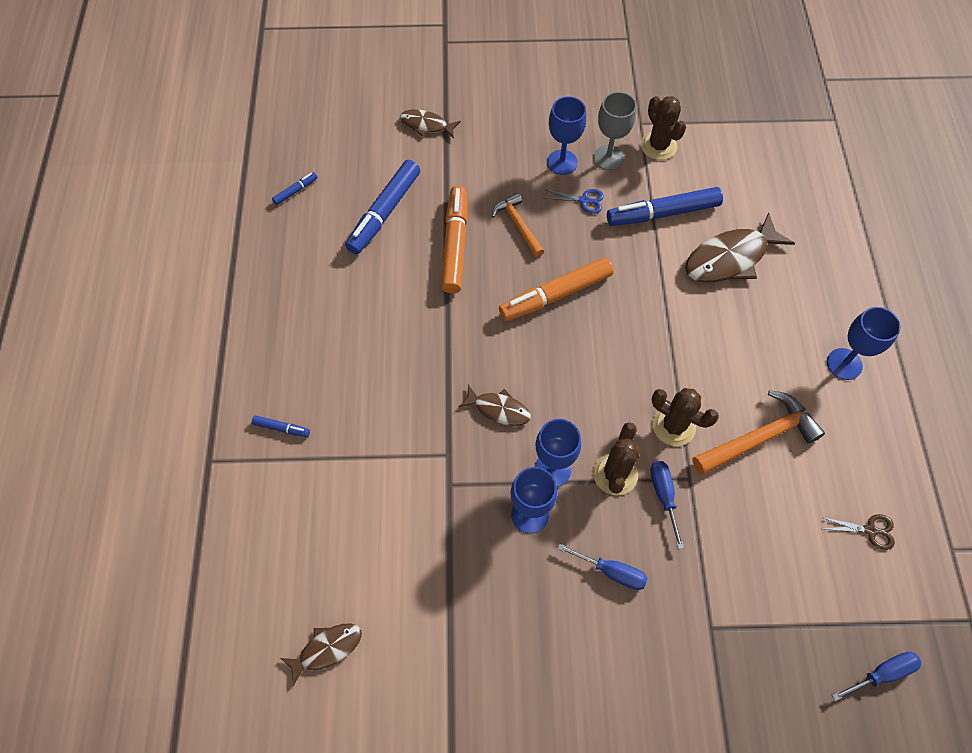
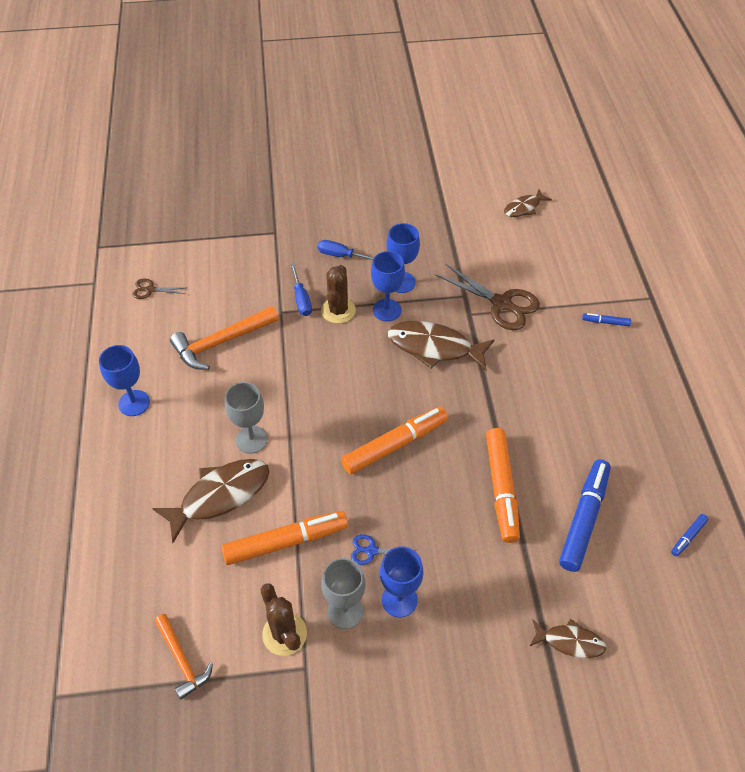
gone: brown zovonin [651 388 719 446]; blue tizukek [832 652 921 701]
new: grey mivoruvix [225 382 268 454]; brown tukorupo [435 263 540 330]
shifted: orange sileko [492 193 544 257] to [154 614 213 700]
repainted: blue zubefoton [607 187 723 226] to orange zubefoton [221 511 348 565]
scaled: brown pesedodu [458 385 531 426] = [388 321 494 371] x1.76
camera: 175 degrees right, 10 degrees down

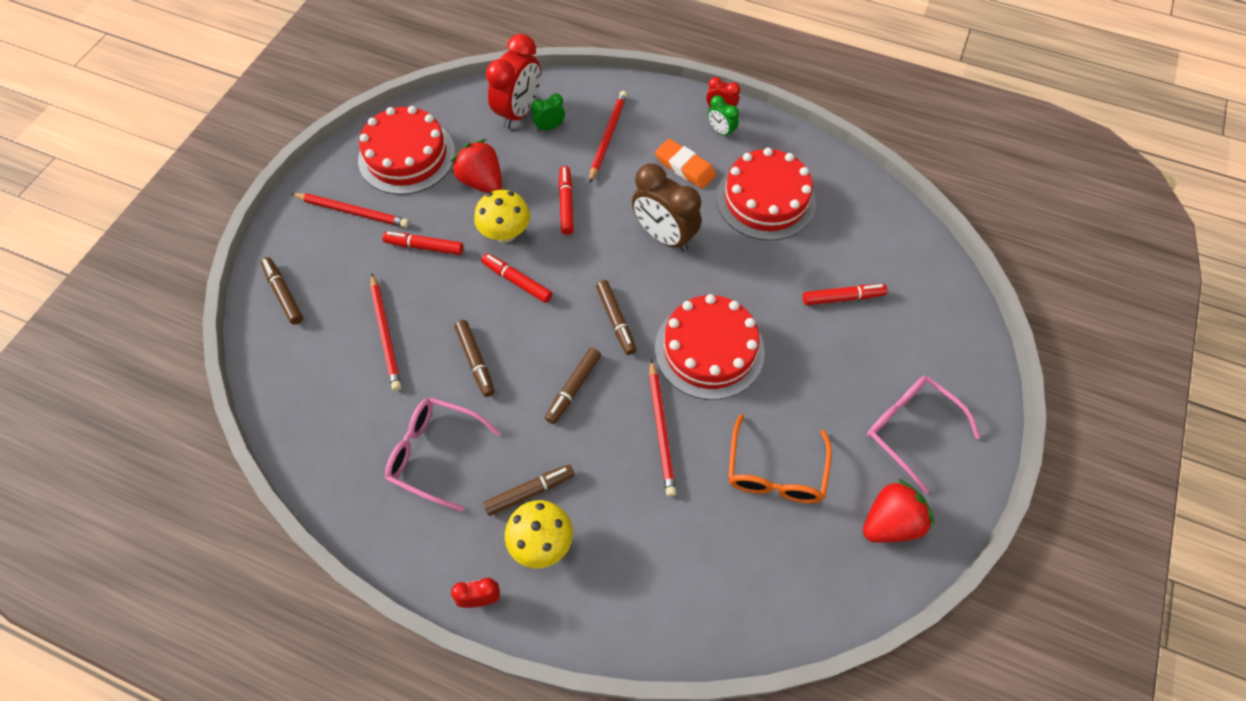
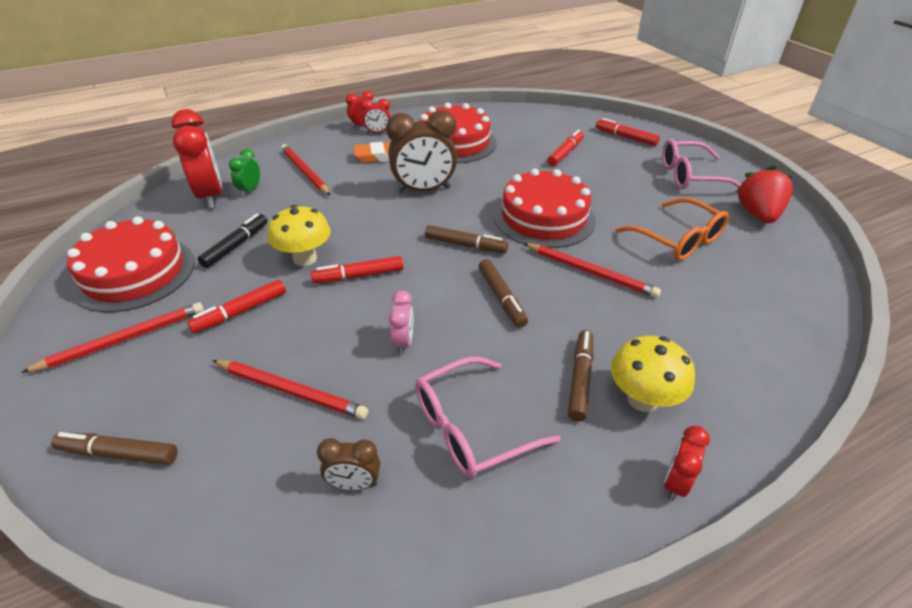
new: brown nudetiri [317 438 380 490]
shifted: red zubefoton [559 166 574 235] to [596 118 660 146]
swapped: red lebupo [451 139 502 193] to black zubefoton [198 213 268 268]; brown zubefoton [455 320 495 397] to pink nudetiri [389 291 413 355]
repainted: green nudetiri [708 95 739 139] to red nudetiri [361 99 391 133]
camera: 50 degrees left, 20 degrees down

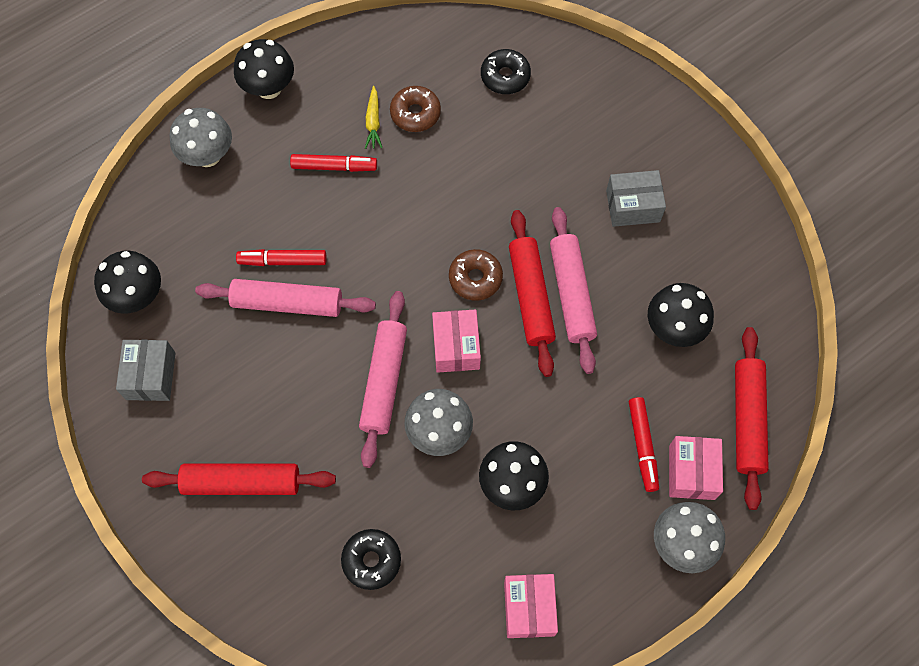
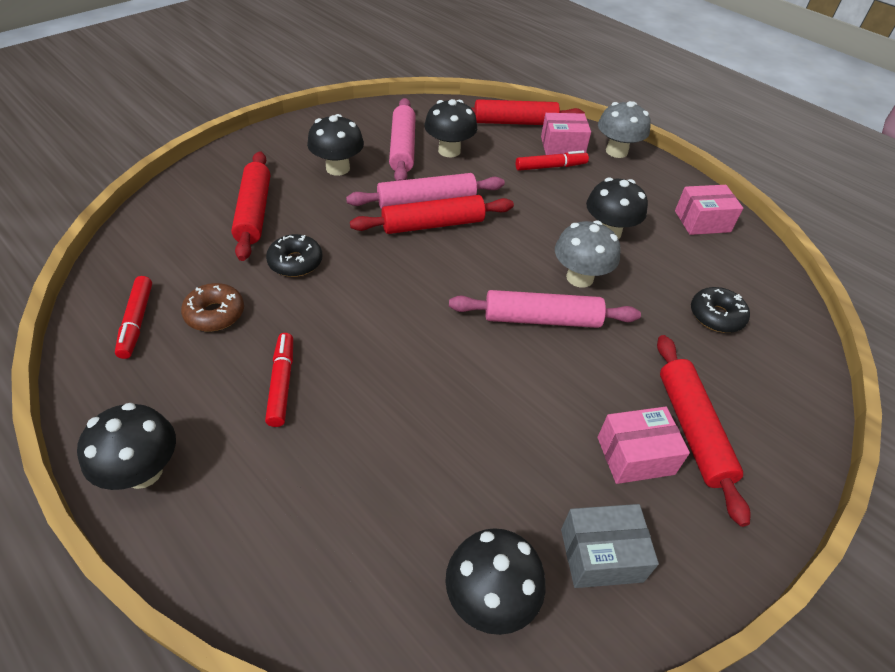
gone: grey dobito [169 108 232 167]; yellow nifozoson [365 86 382 149]; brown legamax [449 249 503 301]
new: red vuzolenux [231 152 270 261]
shifted: red zubefoton [236 249 327 266] to [115 276 152 359]; black legamax [481 49 531 94] to [266 234 322 277]; pink vuzolenux [195 279 376 317] to [389 98 416 181]; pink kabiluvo [432 309 481 373] to [598 407 690 484]
swapped: grey kabiluvo [606 170 666 227] to black dobito [307 114 364 176]
camera: 100 degrees left, 20 degrees down

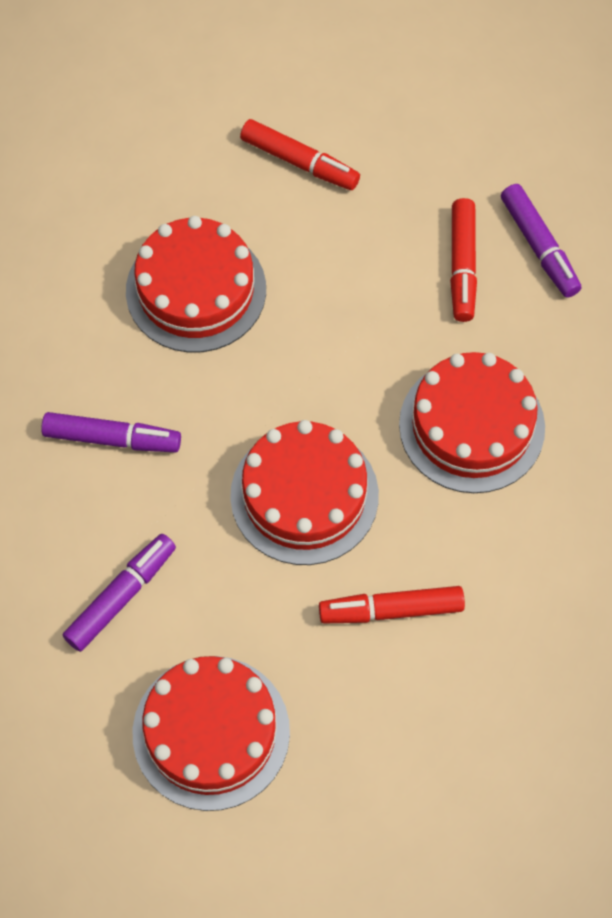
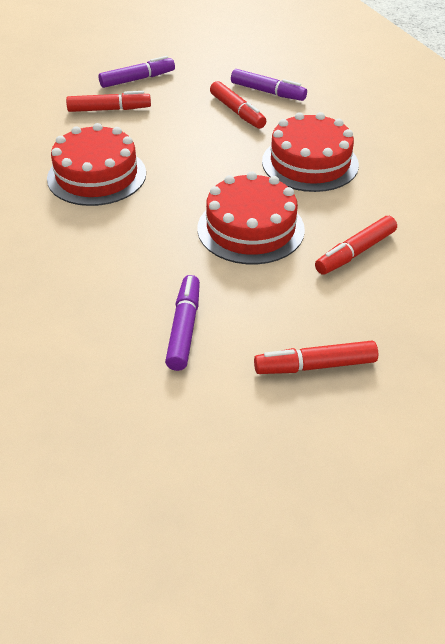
shifted: purple zubefoton [41 412 181 452] to [98 56 175 88]
swapped: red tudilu [133 656 290 811] to red zubefoton [254 341 378 374]
camera: 35 degrees left, 20 degrees down

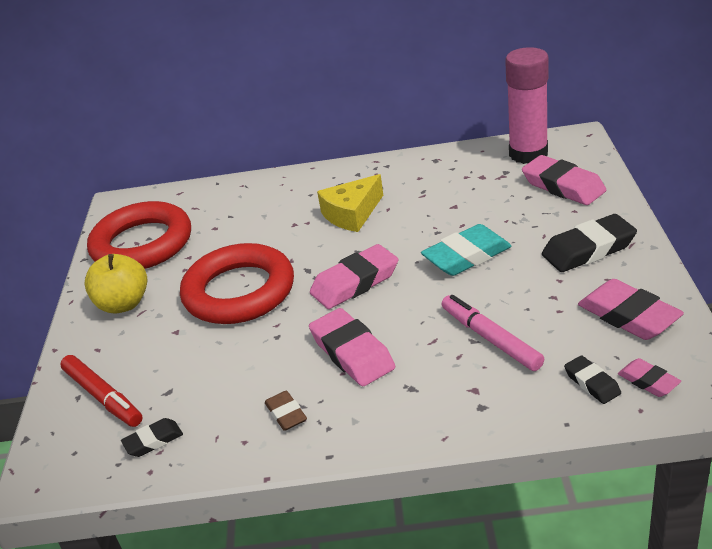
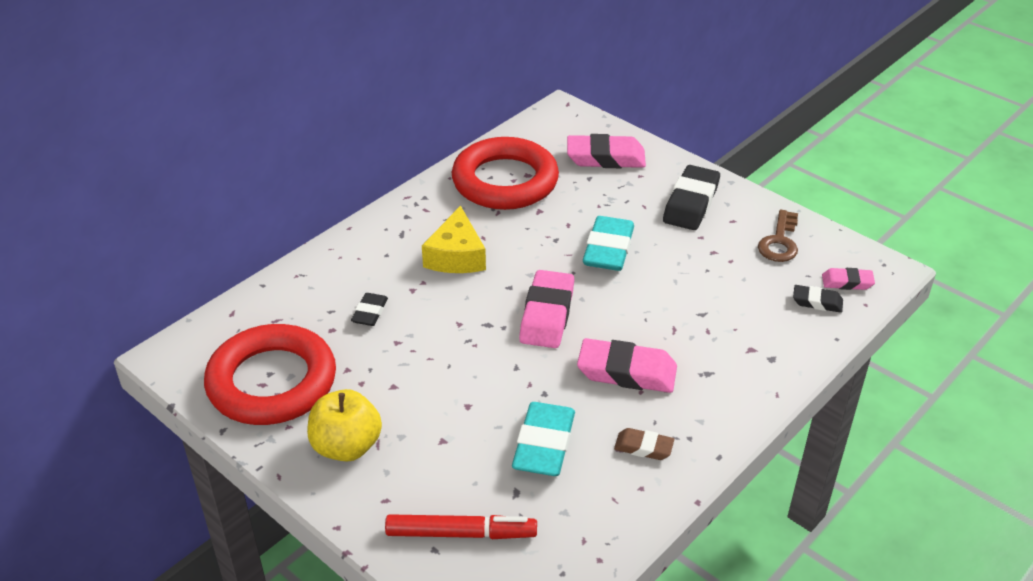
gone: pink zubefoton [442 295 544 371]; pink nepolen [505 47 549 164]
new: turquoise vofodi [512 402 575 476]
shifted: black vofodi [121 418 183 457] to [351 293 388 326]; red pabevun [180 243 294 324] to [452 137 559 210]
swapped: pink vofodi [578 279 684 340] to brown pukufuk [758 209 798 262]
camera: 50 degrees left, 5 degrees up

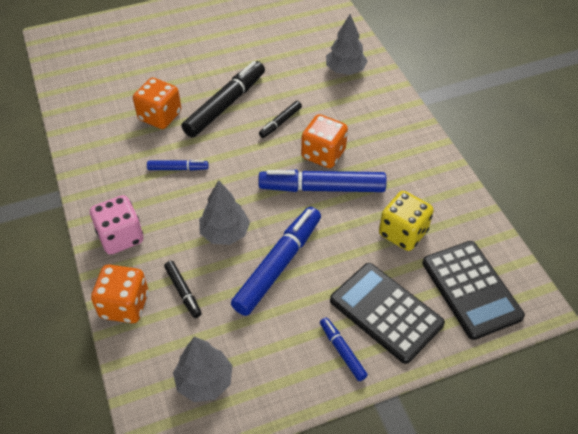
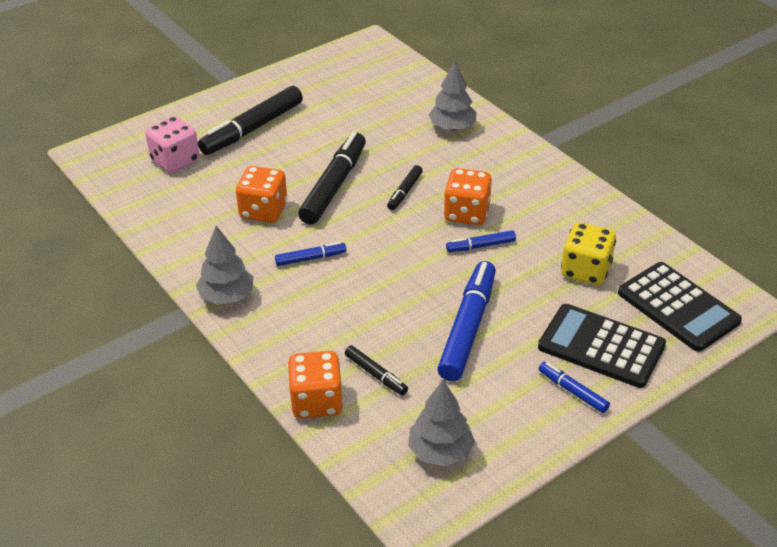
new: black zubefoton [198 86 303 155]
shifted: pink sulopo [90 195 143 255] to [145 116 200 173]; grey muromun [199 180 250 245] to [196 226 254 305]
scaled: blue zubefoton [258 170 387 192] = [446 230 516 252] x0.49
camera: 15 degrees left, 10 degrees down

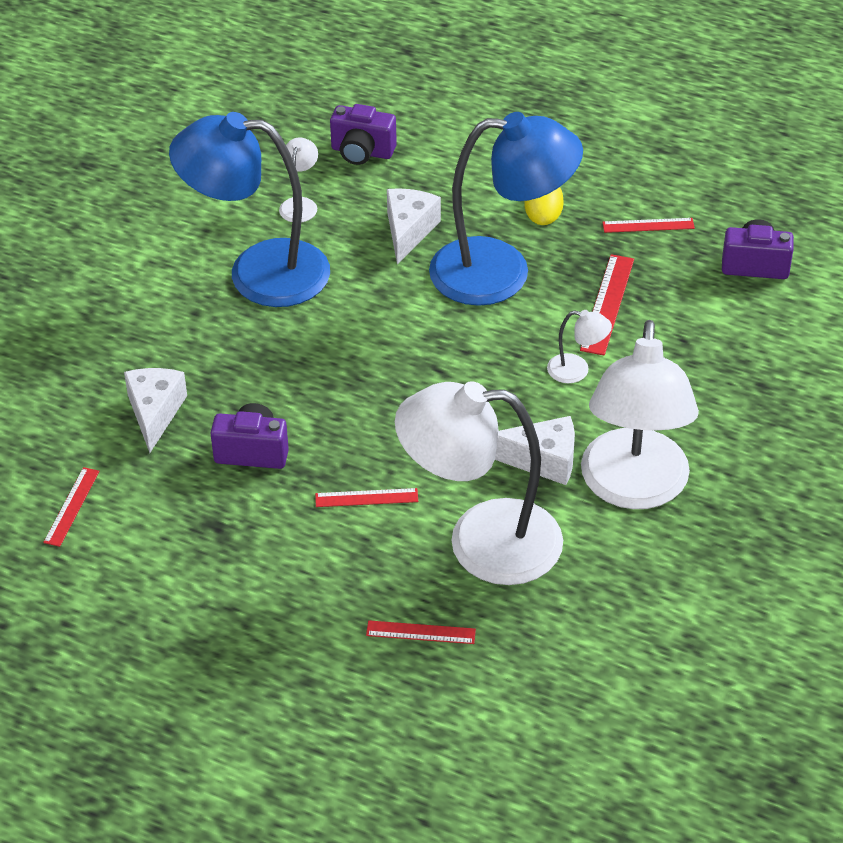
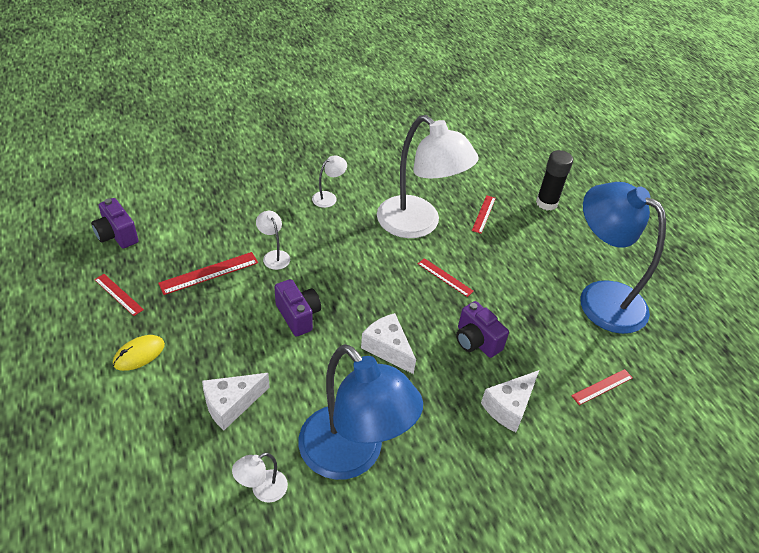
new: black nepolen [536 150 573 211]
shifted: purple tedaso [330 104 397 165] to [274 279 321 337]; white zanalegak [495 416 575 485] to [361 313 416 374]; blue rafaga [429 112 583 306] to [580 182 666 334]
rotated: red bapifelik [366 620 476 644] = [472 195 496 234] 60 degrees clockwise
scaled: white rafaga [581 320 699 509] = [312 155 347 208] x0.40
camera: 140 degrees left, 0 degrees up

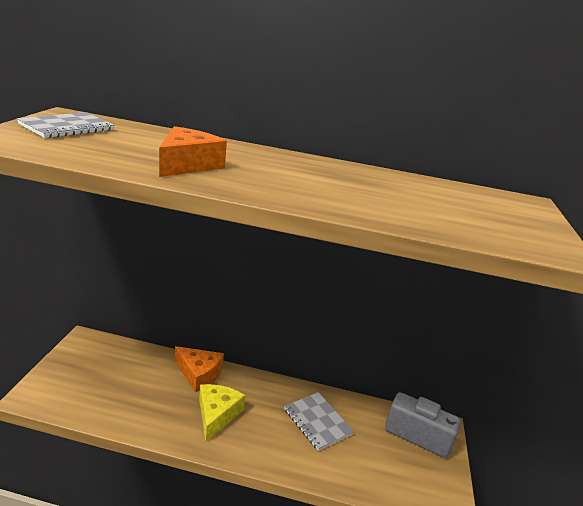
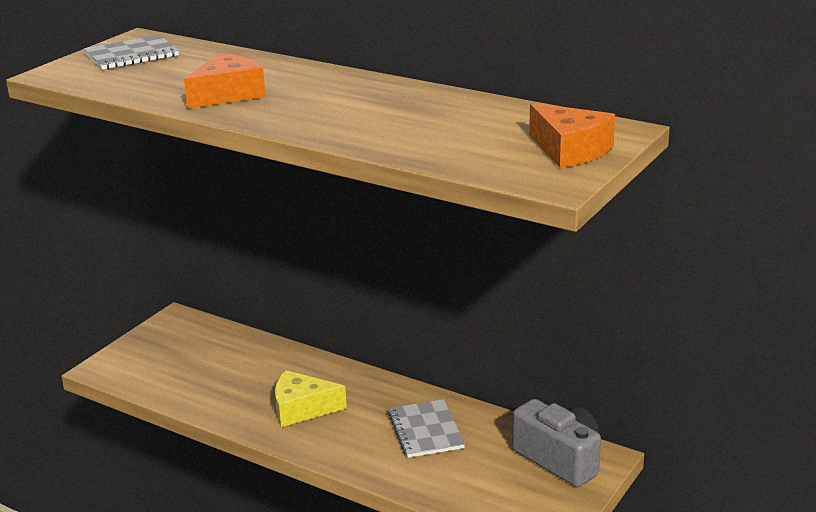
shifted: orange zanalegak [175 346 224 392] to [529 103 615 168]
rotated: yellow zanalegak [199 384 246 442] = [275 370 347 427] 120 degrees counterclockwise
camera: 25 degrees right, 0 degrees up

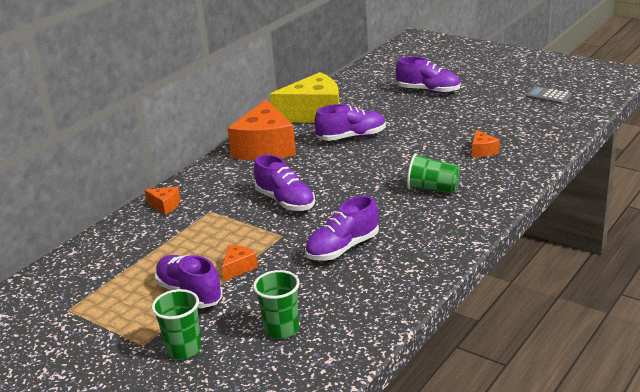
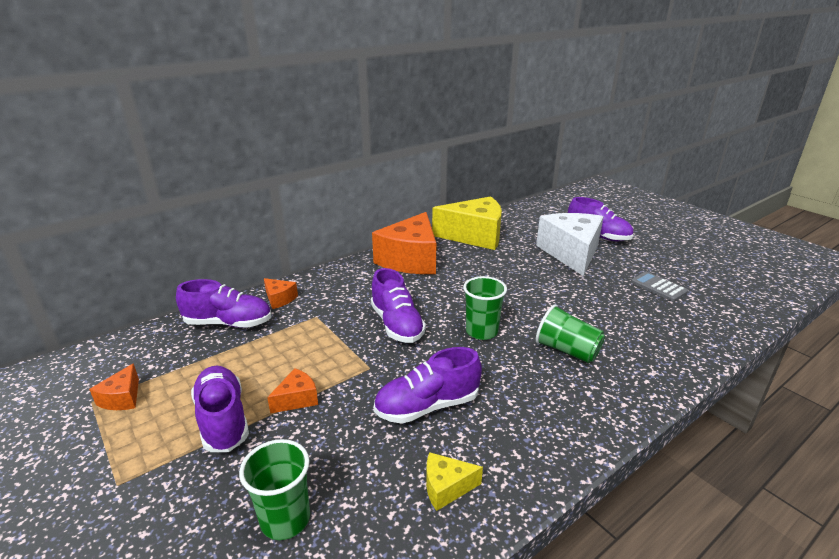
new: yellow zanalegak [426 452 483 511]; white zanalegak [536 213 603 276]
shifted: orange zanalegak [472 130 500 157] to [89 363 139 410]; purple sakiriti [314 104 386 141] to [176 279 271 328]; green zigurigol [152 289 202 360] to [463 276 507 340]; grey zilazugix [526 86 572 104] to [631 272 688 301]
camera: 15 degrees right, 0 degrees up

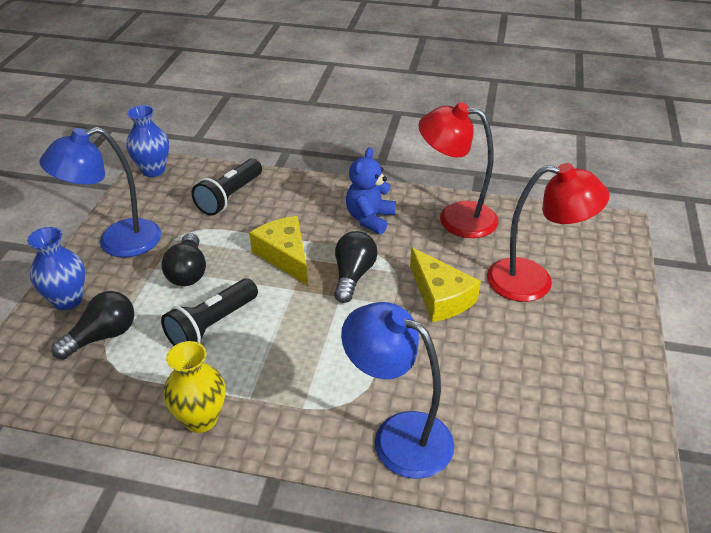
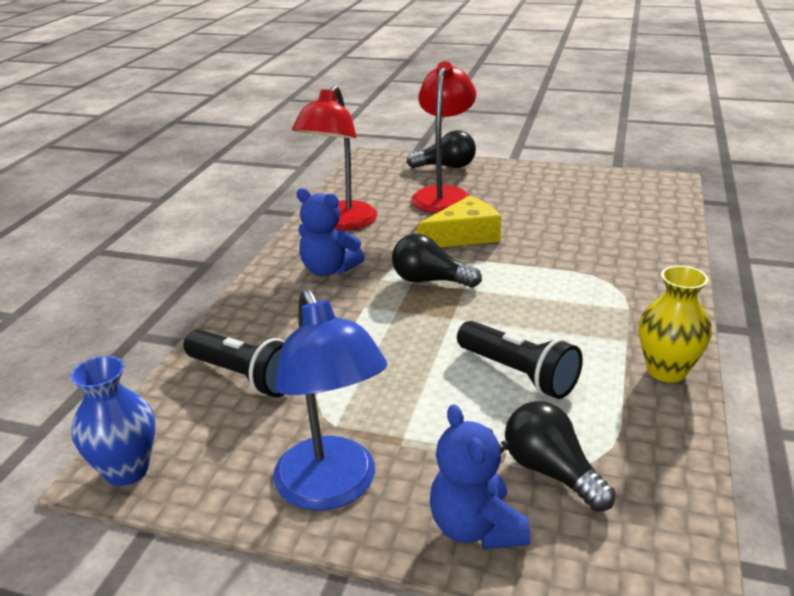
gone: yellow zanalegak [249 216 308 285]; blue rafaga [341 302 454 479]
shifted: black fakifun [161 233 206 286] to [407 130 476 168]
swapped: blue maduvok [27 227 85 310] to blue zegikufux [430 404 530 549]
camera: 85 degrees left, 10 degrees down

